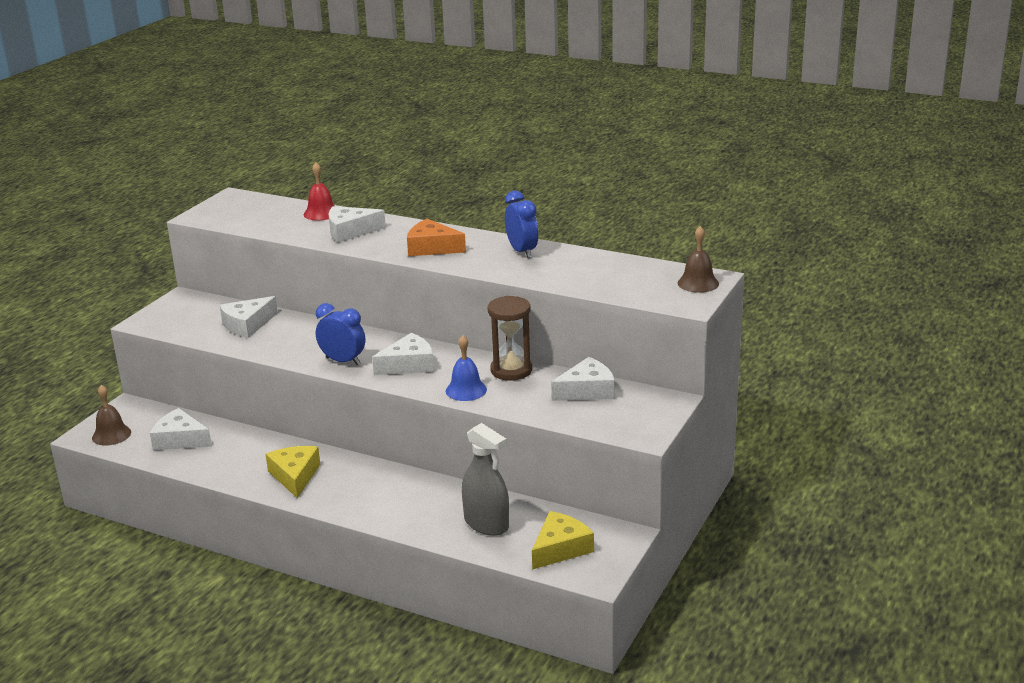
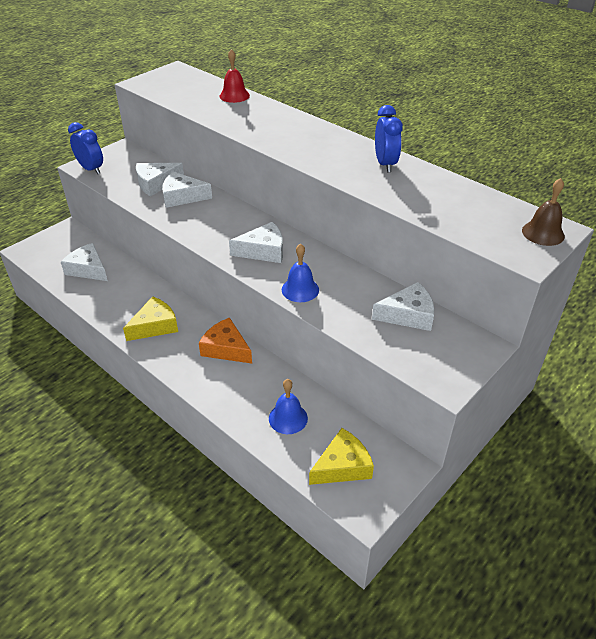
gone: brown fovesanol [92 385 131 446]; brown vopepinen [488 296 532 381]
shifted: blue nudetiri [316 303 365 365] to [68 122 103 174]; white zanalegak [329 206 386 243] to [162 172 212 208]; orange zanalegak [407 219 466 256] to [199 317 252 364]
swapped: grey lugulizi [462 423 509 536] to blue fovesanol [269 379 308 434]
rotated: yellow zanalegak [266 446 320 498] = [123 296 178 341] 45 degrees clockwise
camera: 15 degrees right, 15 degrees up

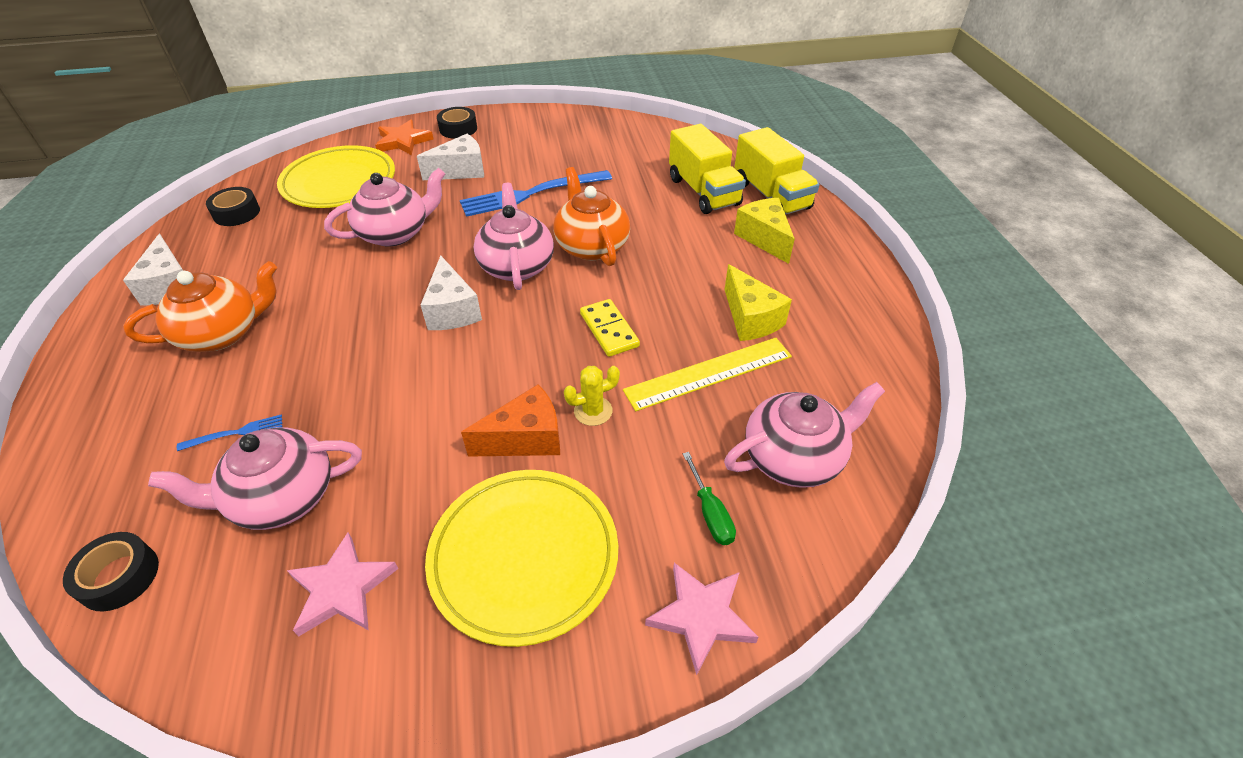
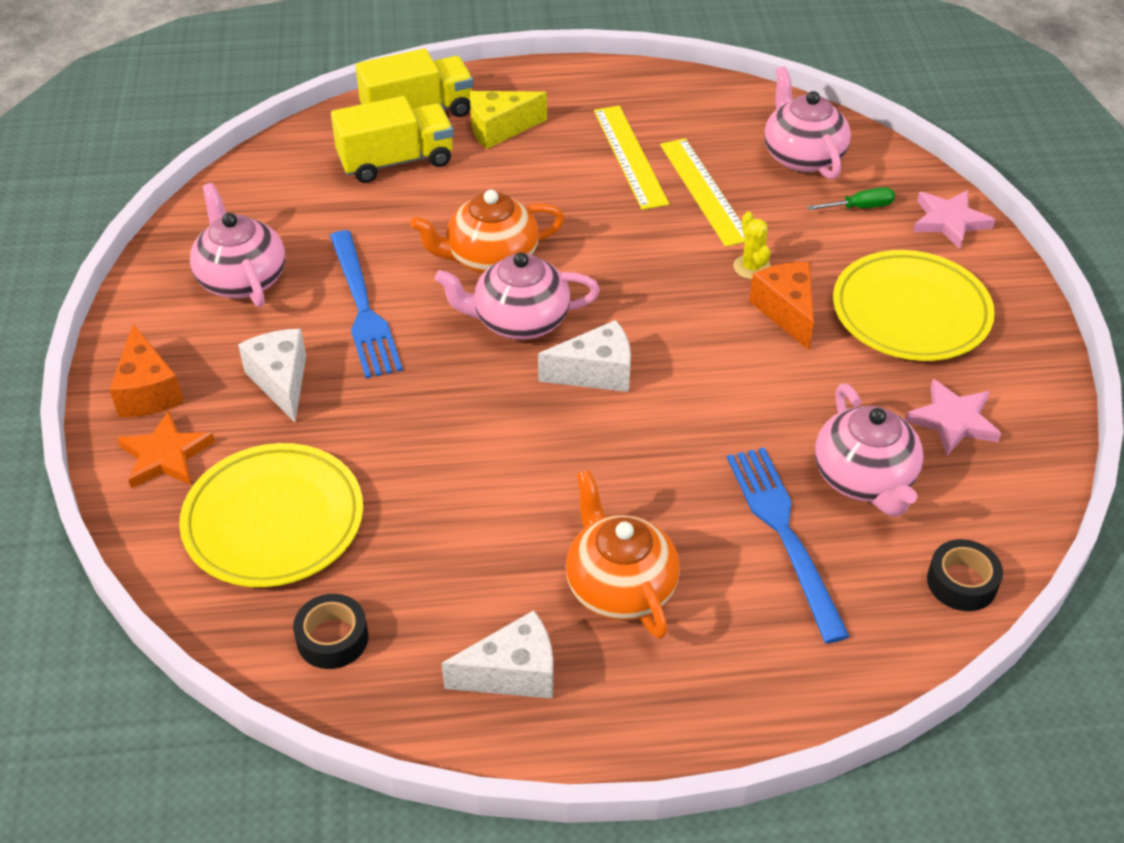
gone: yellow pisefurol [580 299 640 357]
shifted: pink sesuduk [324 168 445 247] to [190 183 285 307]
swapped: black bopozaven [437 107 477 139] to orange zanalegak [110 324 184 417]; yellow zanalegak [724 264 792 341] to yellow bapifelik [594 106 669 210]
scaled: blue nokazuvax [177 415 283 451] = [727 447 850 644] x2.26
camera: 85 degrees left, 0 degrees up

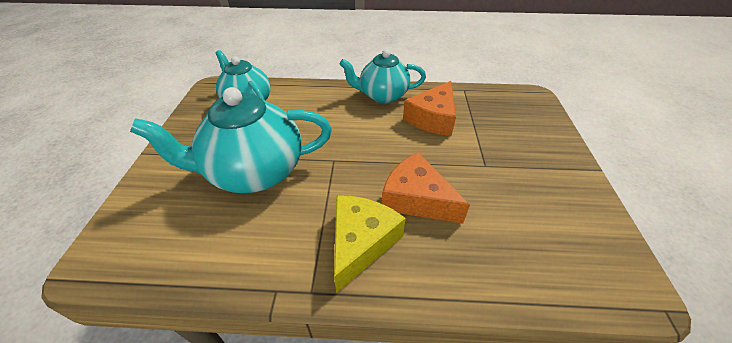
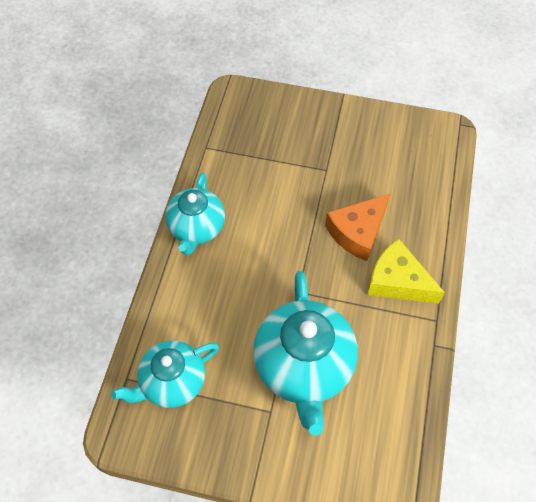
gone: orange zanalegak [403 81 456 136]
camera: 80 degrees left, 15 degrees up

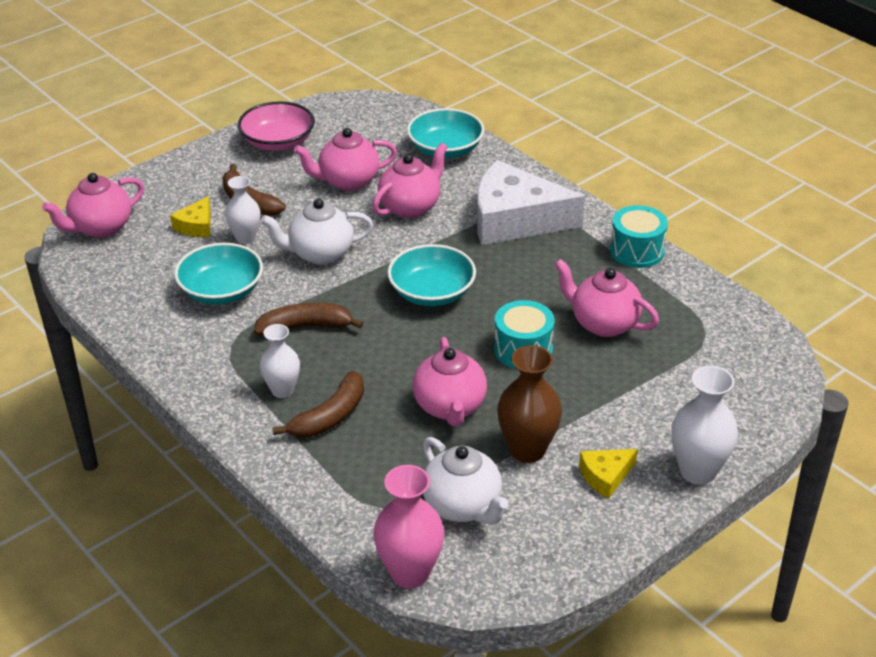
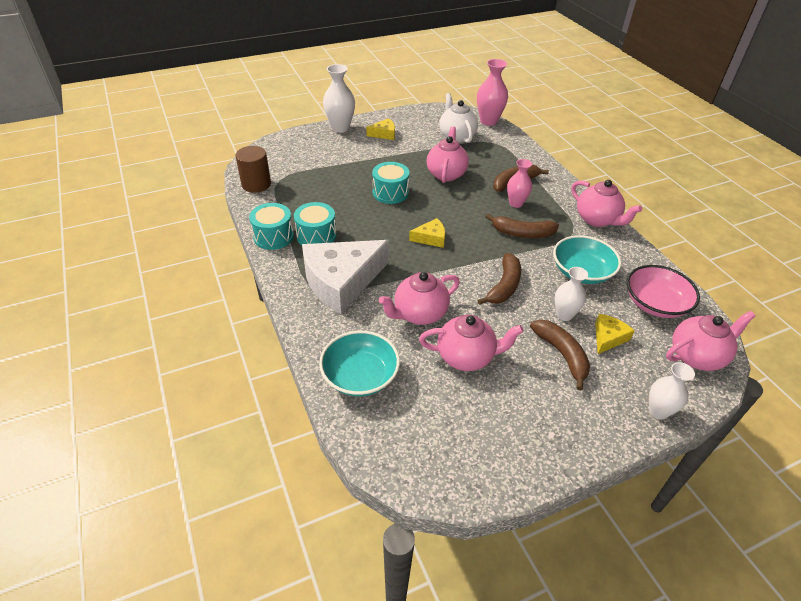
gone: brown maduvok [497 345 562 463]
new: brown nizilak [235 146 271 193]; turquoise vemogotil [294 202 336 245]; pink maduvok [507 159 532 208]
shifted: pink sesuduk [554 259 659 337] to [571 180 642 227]; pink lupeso [238 101 315 151] to [627 265 700 318]; white maduvok [260 324 300 398] to [649 362 695 420]
swapped: turquoise lupeso [387 244 476 306] to yellow zanalegak [409 218 445 248]; white sesuduk [261 199 373 265] to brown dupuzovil [477 253 521 305]
rotated: white zanalegak [477 160 585 245] = [302 240 389 314] 120 degrees clockwise
camera: 165 degrees left, 5 degrees up

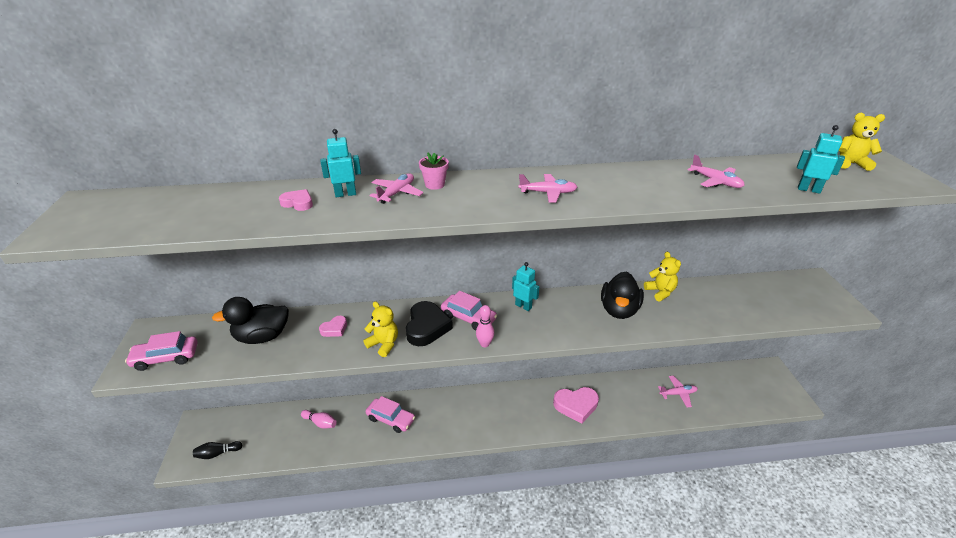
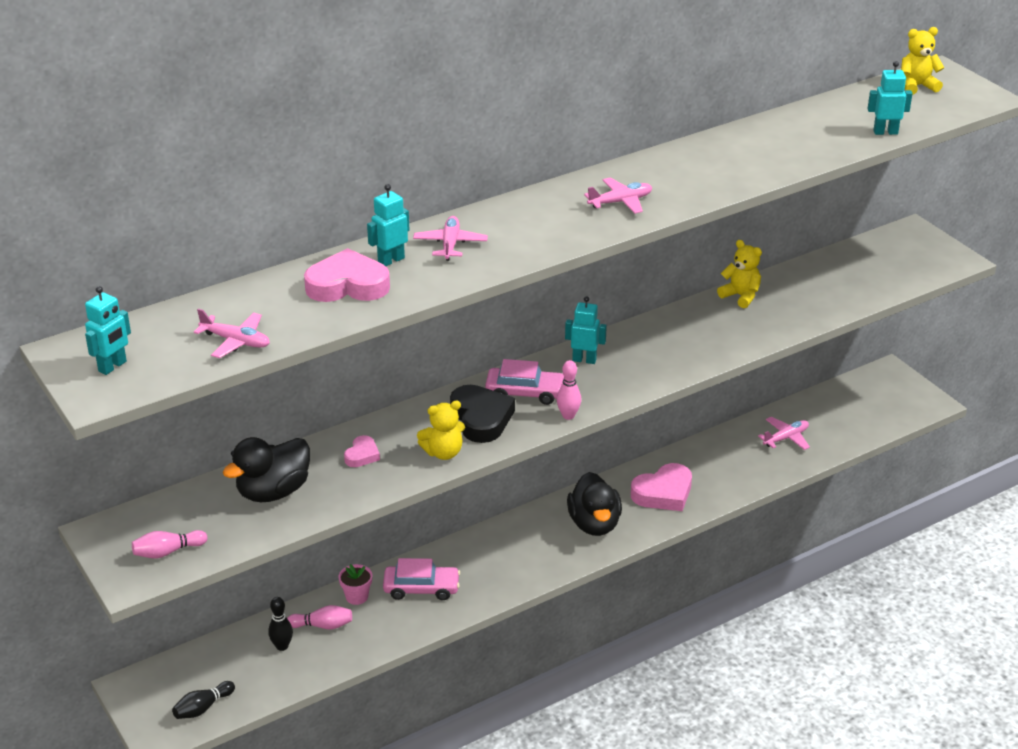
new: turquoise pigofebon [85 286 131 375]; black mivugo [268 597 293 651]
shifted: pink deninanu [688 155 745 188] to [194 309 270 358]; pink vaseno [419 153 449 190] to [339 564 372 605]; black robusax [601 272 644 319] to [567 472 622 536]
swapped: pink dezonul [125 331 198 371] to pink mivugo [132 530 207 558]
rotated: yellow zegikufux [363 301 398 357] = [417 401 465 460] 150 degrees clockwise
scaled: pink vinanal [279 189 313 211] = [304 248 390 302] x1.89
camera: 25 degrees left, 0 degrees up

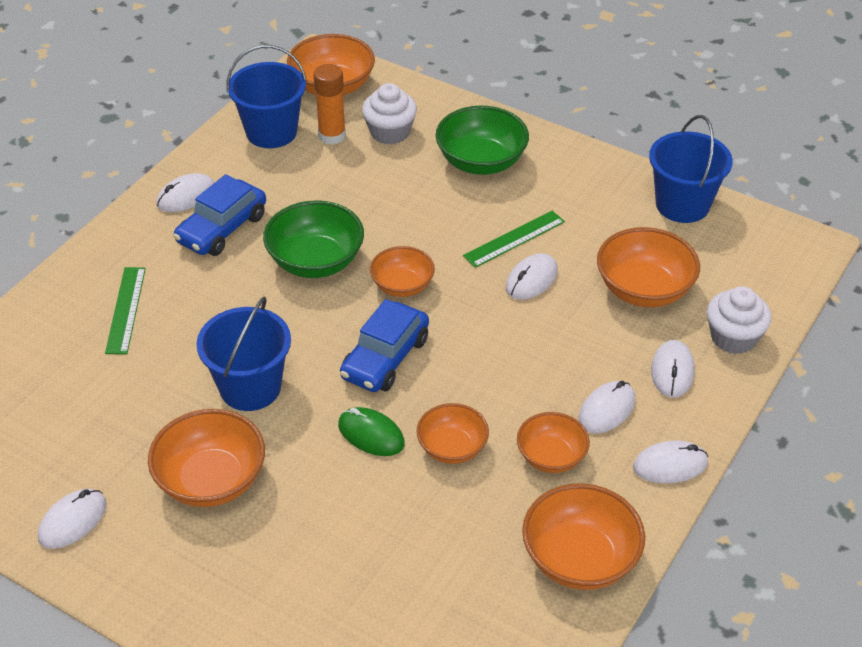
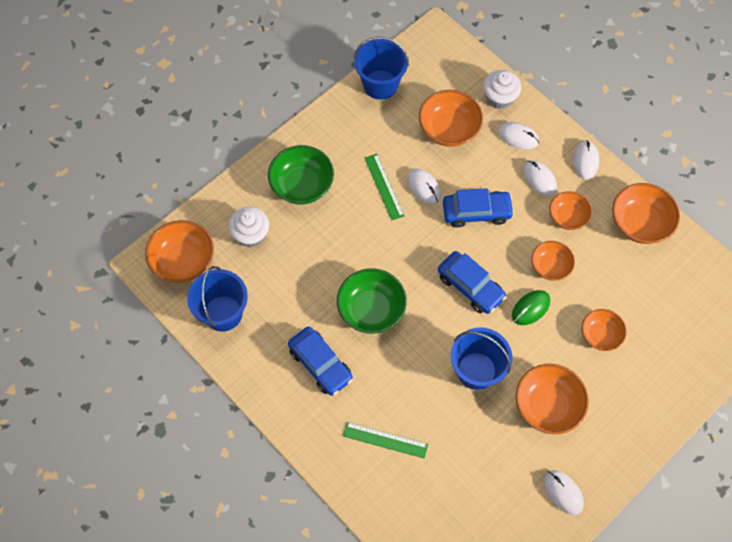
gone: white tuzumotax [156 173 214 212]; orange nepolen [313 64 346 145]
new: blue dezonul [443 188 514 228]
shifted: orange lupeso [370 246 435 297] to [582 309 627 351]
camera: 75 degrees left, 20 degrees up

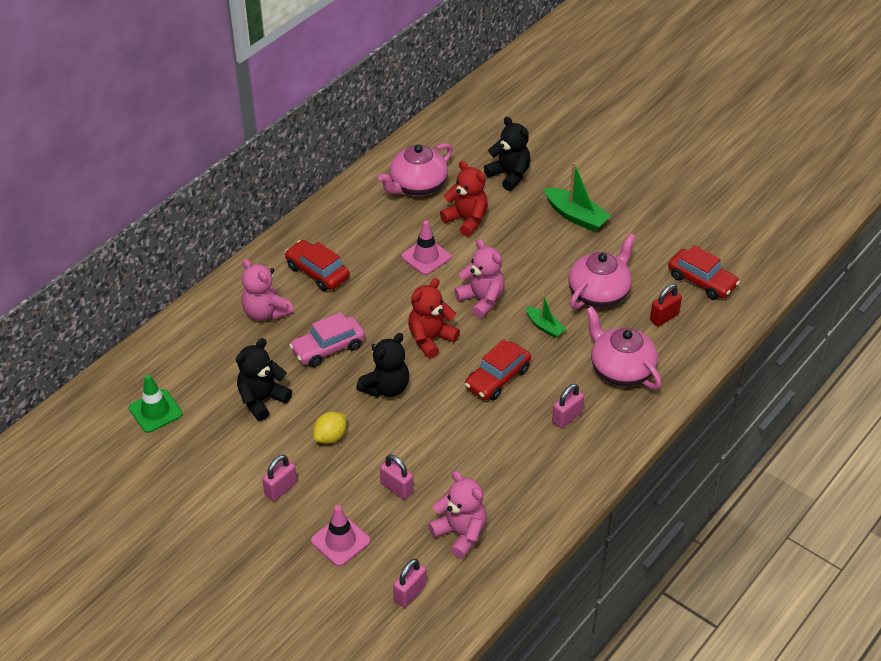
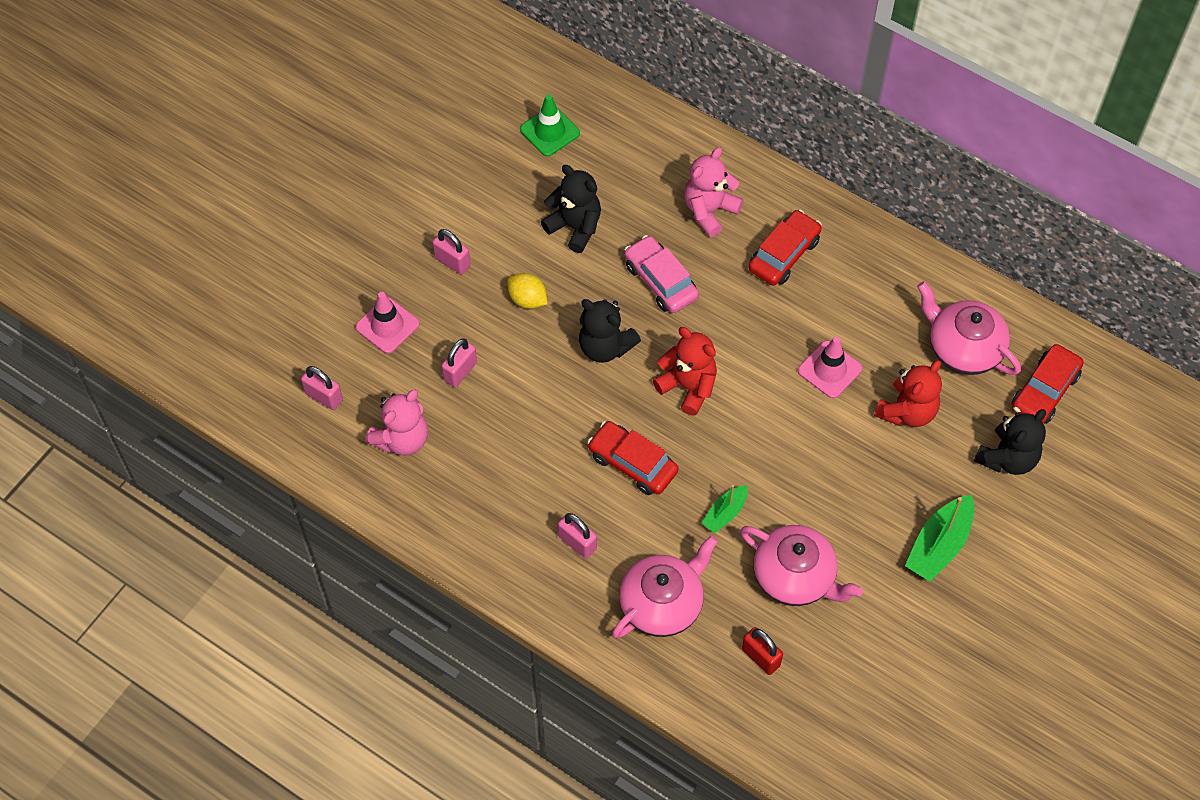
gone: pink zegikufux [454 239 505 318]
shifted: red dezonul [668 245 740 300] to [1012 344 1084 424]
camera: 85 degrees right, 15 degrees up

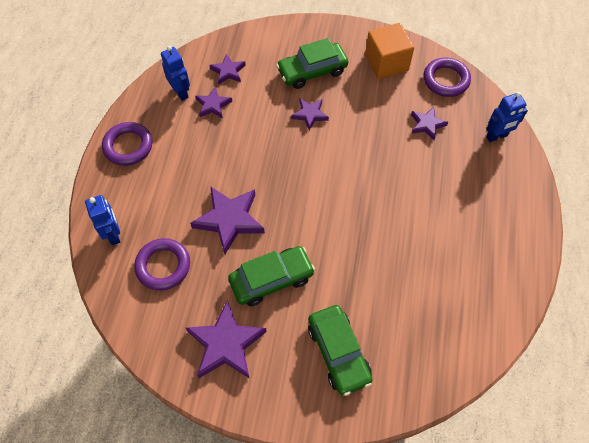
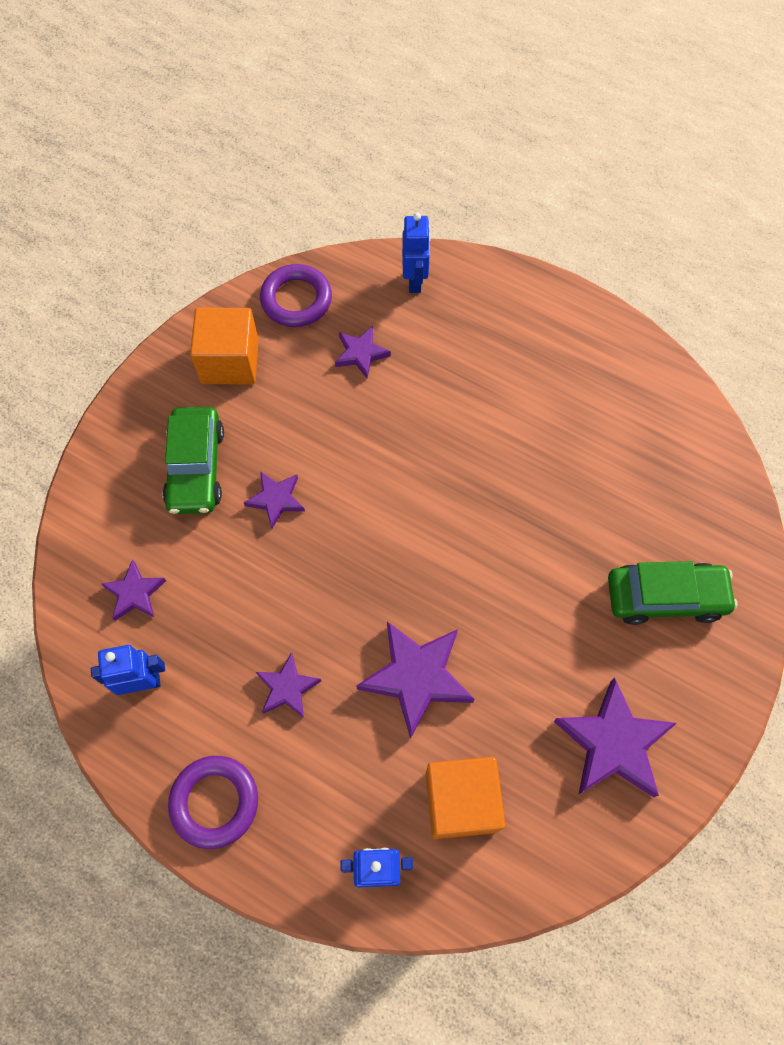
gone: green dezonul [228 246 315 306]
shifted: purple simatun [195 87 232 119] to [256 652 321 718]
swapped: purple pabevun [134 238 190 290] to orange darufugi [425 757 505 839]
camera: 70 degrees left, 5 degrees up

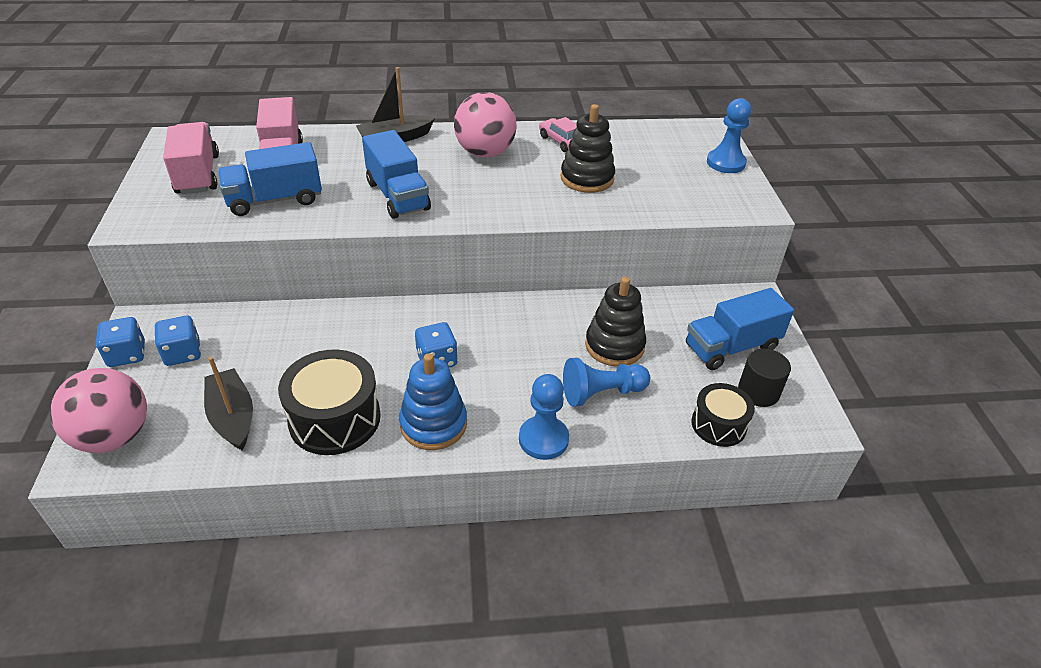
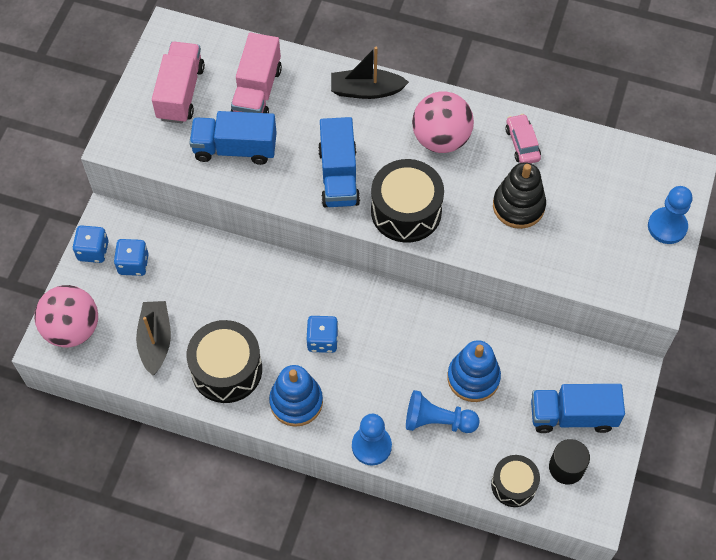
new: black vemogotil [371 159 444 243]
repainted: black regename [585 277 646 367] to blue regename [447 340 501 402]
camera: 25 degrees right, 20 degrees up

